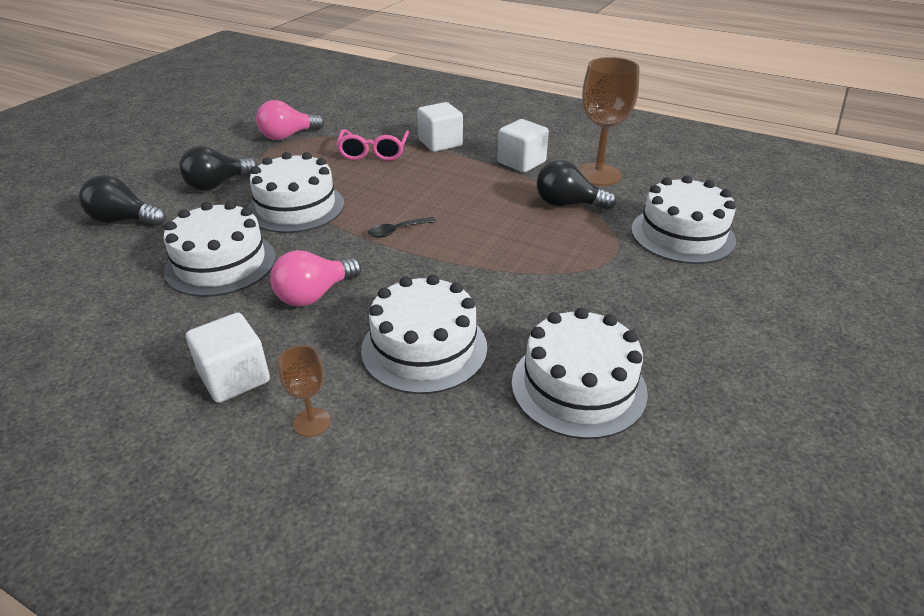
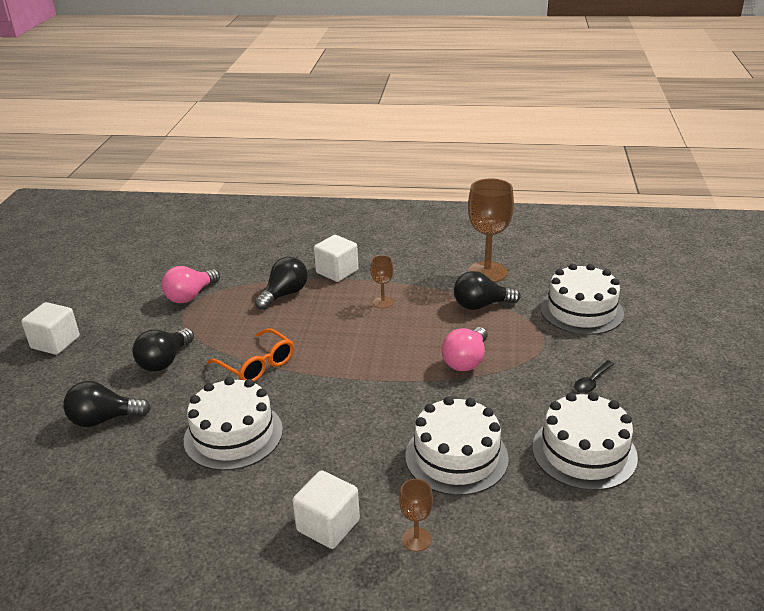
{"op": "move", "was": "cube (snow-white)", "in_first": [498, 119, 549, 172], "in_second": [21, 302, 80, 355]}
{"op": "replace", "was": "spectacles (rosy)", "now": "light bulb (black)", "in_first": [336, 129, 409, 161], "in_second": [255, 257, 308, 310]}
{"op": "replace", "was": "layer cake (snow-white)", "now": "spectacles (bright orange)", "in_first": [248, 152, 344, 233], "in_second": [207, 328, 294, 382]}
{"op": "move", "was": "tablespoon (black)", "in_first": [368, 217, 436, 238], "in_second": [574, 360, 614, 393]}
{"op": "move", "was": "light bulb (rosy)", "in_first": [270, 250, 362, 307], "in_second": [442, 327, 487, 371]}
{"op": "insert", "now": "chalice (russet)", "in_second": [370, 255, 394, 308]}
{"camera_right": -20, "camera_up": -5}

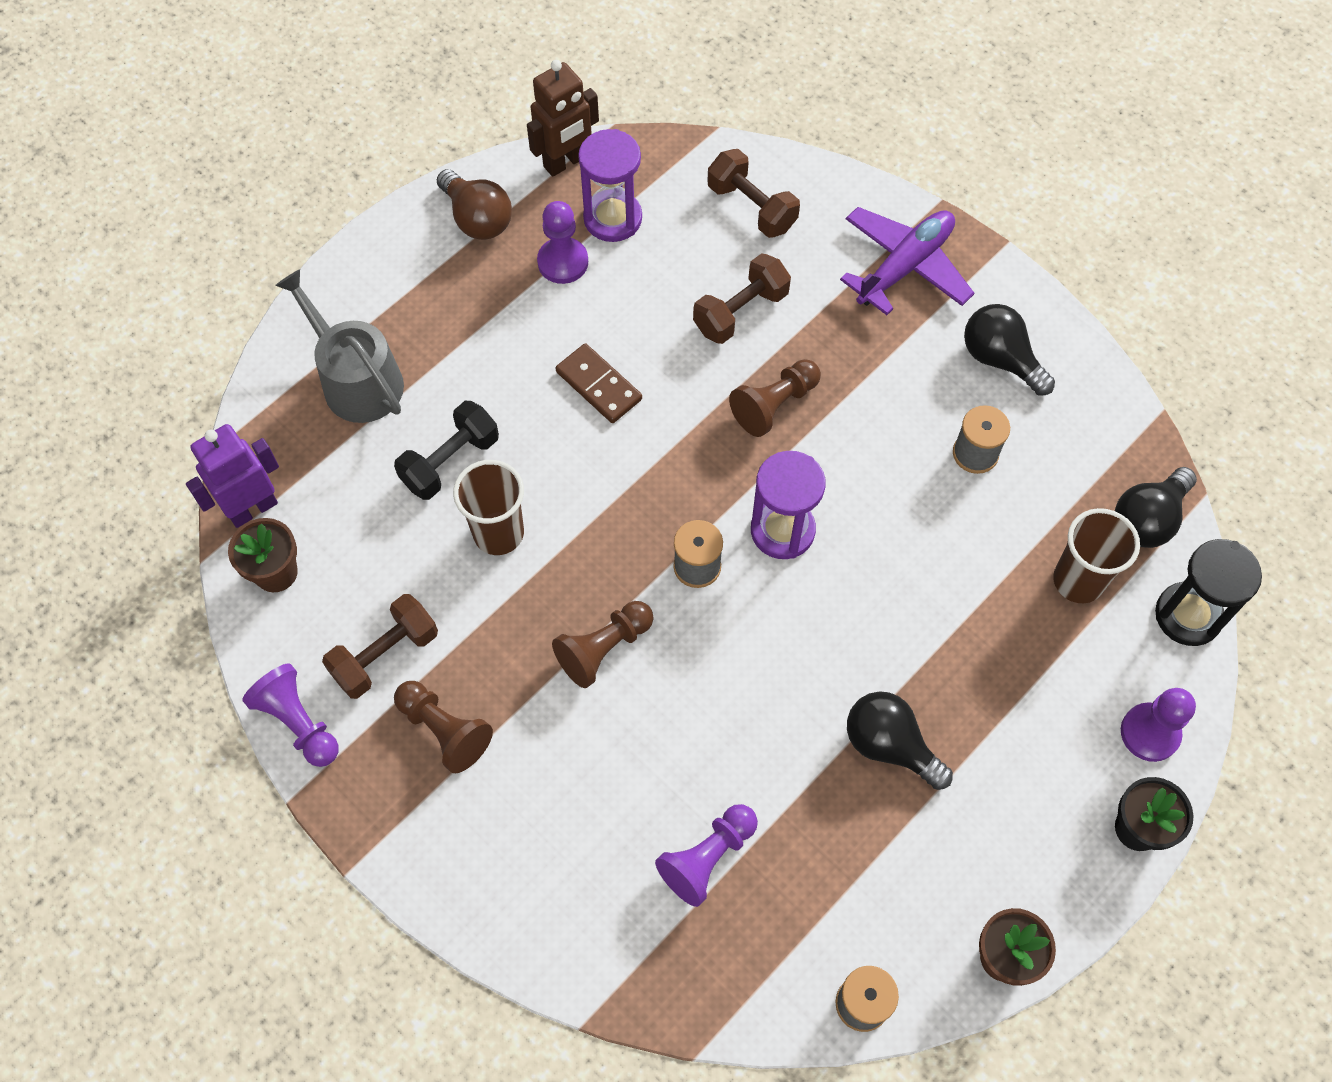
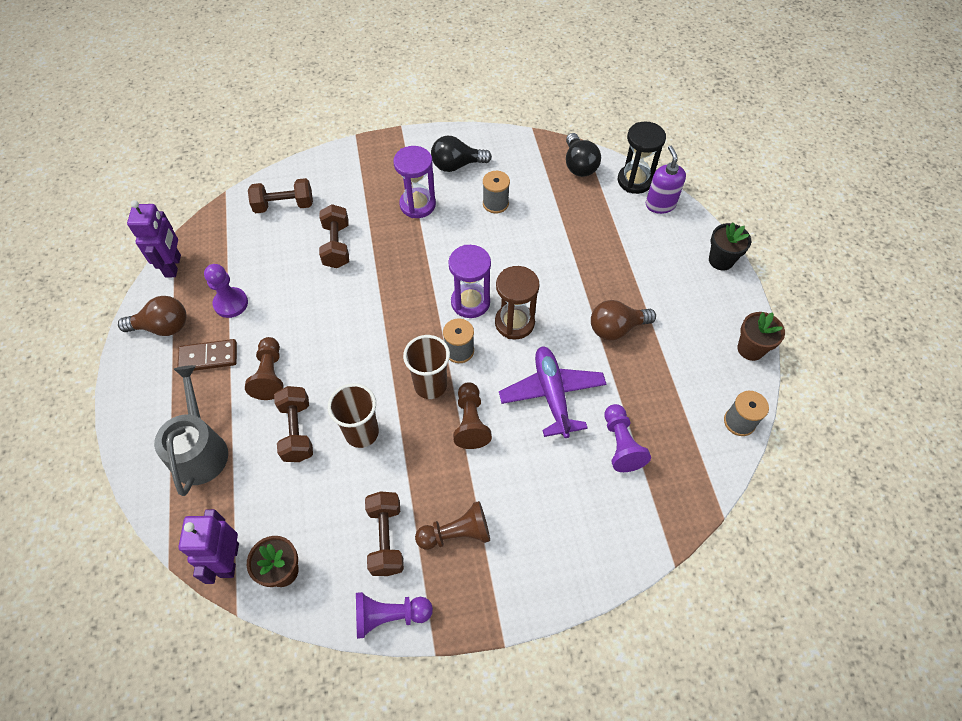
{"op": "recolor", "was": "robot figure (russet)", "now": "robot figure (purple)", "in_first": [527, 60, 599, 177], "in_second": [127, 200, 181, 277]}
{"op": "move", "was": "sand timer (purple)", "in_first": [578, 129, 642, 242], "in_second": [393, 146, 436, 218]}
{"op": "move", "was": "aeroplane (purple)", "in_first": [840, 207, 974, 315], "in_second": [499, 346, 607, 438]}
{"op": "rotate", "was": "watering can (ash-grey)", "in_first": [275, 269, 404, 423], "in_second": [154, 365, 228, 496], "clockwise": 90}
{"op": "move", "was": "domino (russet)", "in_first": [556, 343, 642, 423], "in_second": [177, 339, 237, 371]}
{"op": "move", "was": "pawn (russet)", "in_first": [729, 359, 821, 437], "in_second": [245, 337, 283, 400]}
{"op": "recolor", "was": "free weight (black)", "now": "free weight (russet)", "in_first": [394, 401, 499, 500], "in_second": [274, 386, 313, 462]}
{"op": "move", "was": "beaker (russet)", "in_first": [1053, 508, 1140, 603], "in_second": [403, 335, 450, 399]}
{"op": "delete", "was": "pawn (purple)", "in_first": [1121, 688, 1196, 762]}
{"op": "recolor", "was": "light bulb (black)", "now": "light bulb (russet)", "in_first": [847, 691, 953, 790], "in_second": [591, 300, 656, 340]}
{"op": "insert", "now": "soap pump (purple)", "in_second": [646, 145, 686, 214]}
{"op": "insert", "now": "sand timer (russet)", "in_second": [495, 266, 540, 339]}
{"camera_right": -55, "camera_up": -5}

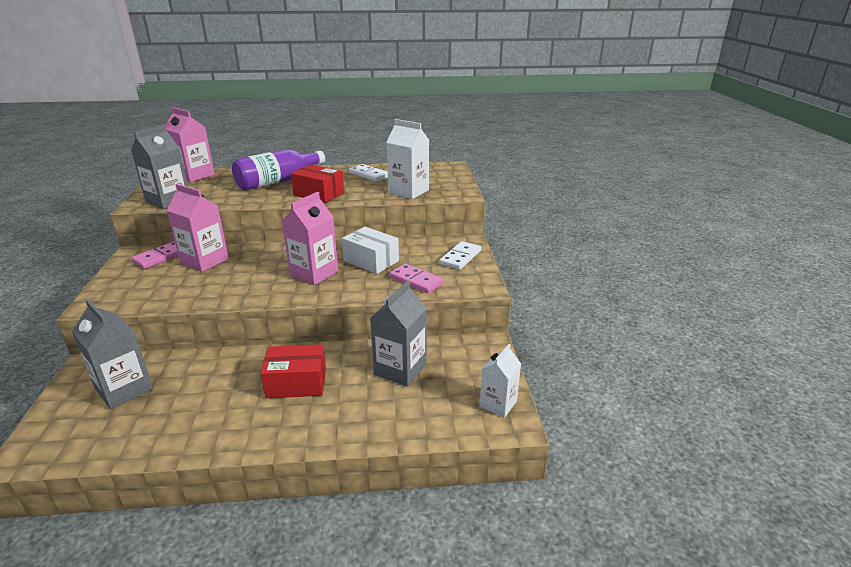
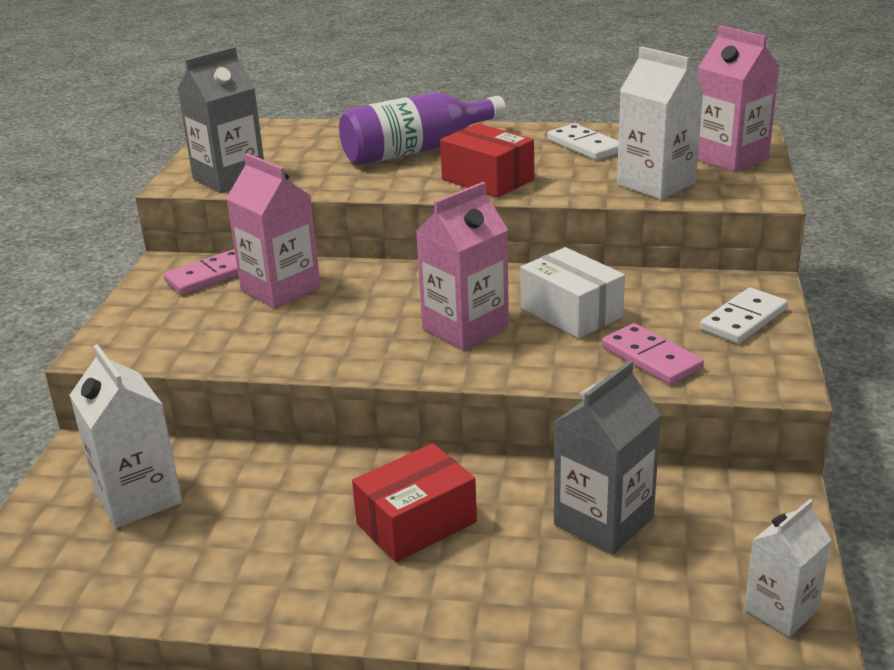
{"op": "move", "was": "milk carton (rosy)", "in_first": [166, 107, 215, 182], "in_second": [698, 25, 780, 173]}
{"op": "recolor", "was": "milk carton (ash-grey)", "now": "milk carton (snow-white)", "in_first": [72, 299, 153, 409], "in_second": [70, 344, 182, 528]}
{"op": "rotate", "was": "package (crimson)", "in_first": [260, 344, 326, 398], "in_second": [352, 443, 477, 562], "clockwise": -45}
{"camera_right": 15, "camera_up": 0}

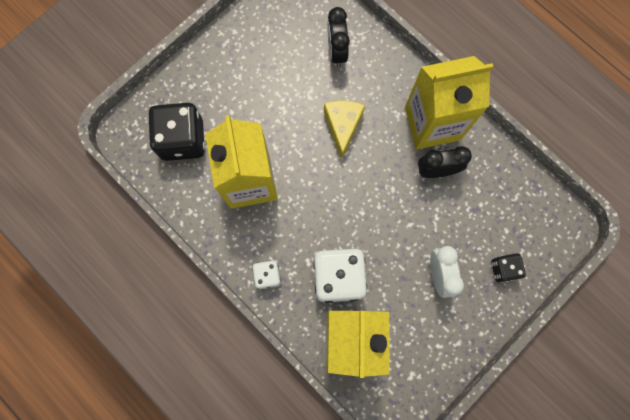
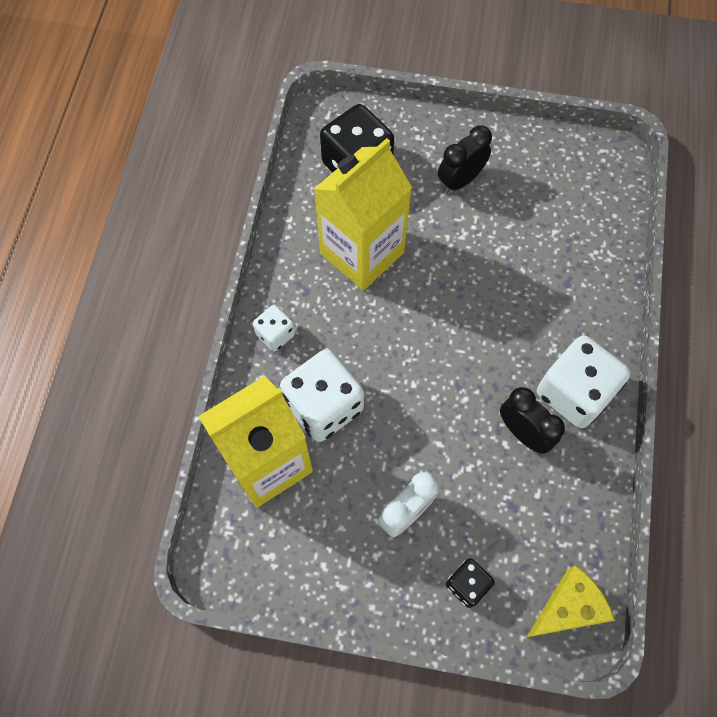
{"op": "move", "was": "clock (black)", "in_first": [327, 7, 350, 67], "in_second": [438, 125, 492, 193]}
{"op": "replace", "was": "milk carton (yellow)", "now": "dice (snow-white)", "in_first": [405, 56, 494, 150], "in_second": [537, 335, 630, 428]}
{"op": "move", "was": "cheese wedge (yellow)", "in_first": [324, 100, 365, 160], "in_second": [527, 566, 615, 637]}
{"camera_right": 55, "camera_up": -10}

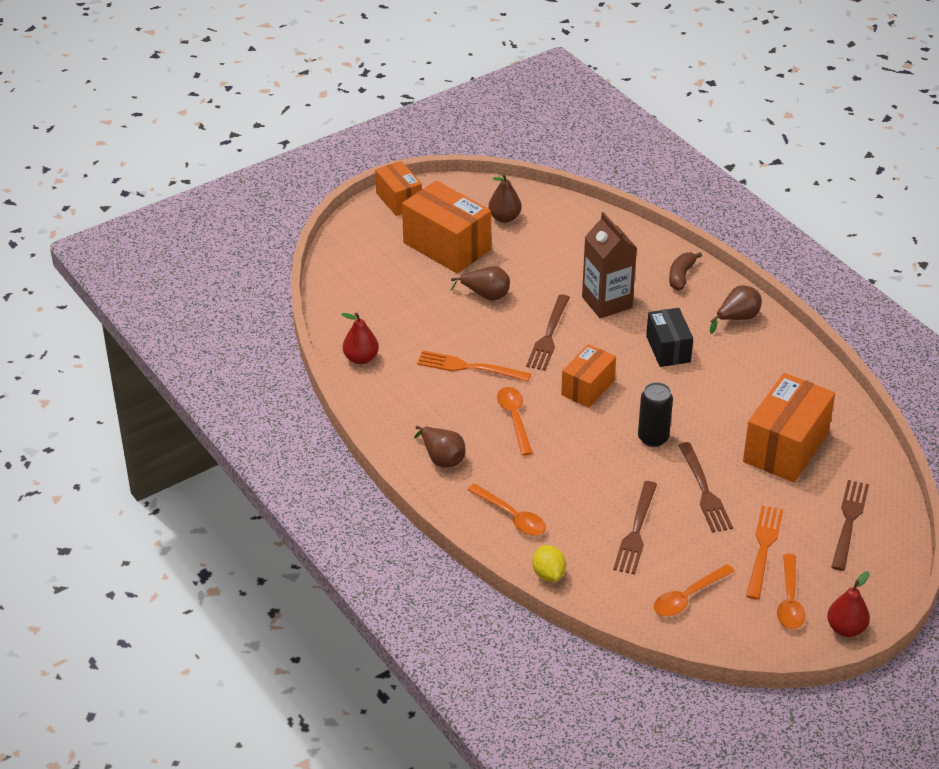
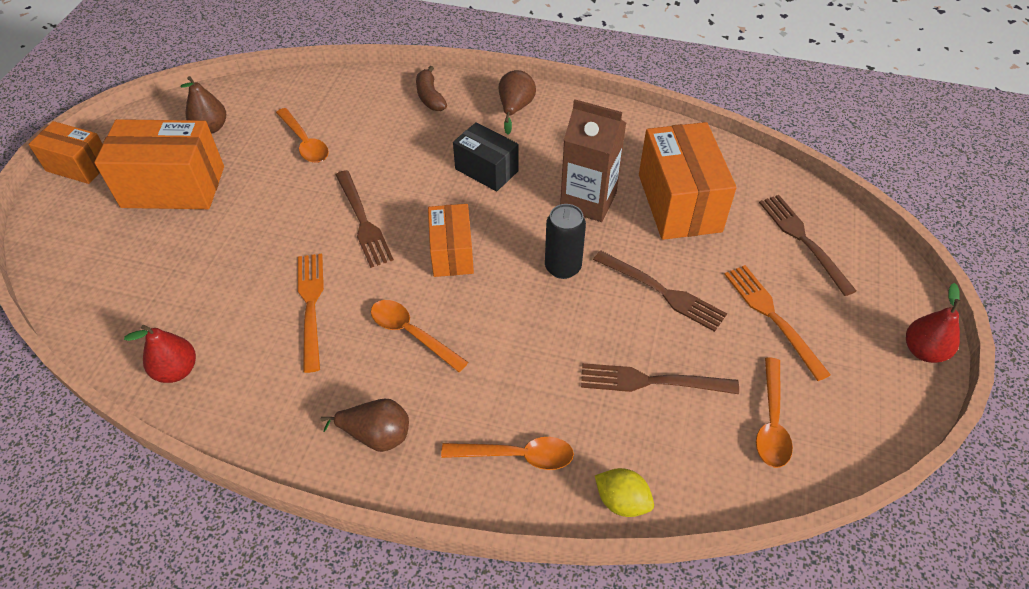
{"op": "move", "was": "milk carton (russet)", "in_first": [582, 212, 637, 318], "in_second": [560, 99, 626, 222]}
{"op": "delete", "was": "pear fruit (russet)", "in_first": [451, 266, 510, 301]}
{"op": "rotate", "was": "table fork (bright orange)", "in_first": [417, 351, 531, 382], "in_second": [298, 254, 324, 373], "clockwise": 105}
{"op": "rotate", "was": "table fork (russet)", "in_first": [613, 481, 657, 575], "in_second": [581, 363, 739, 394], "clockwise": 120}
{"op": "move", "was": "tablespoon (bright orange)", "in_first": [777, 554, 805, 629], "in_second": [276, 108, 329, 163]}
{"camera_right": -40, "camera_up": 10}

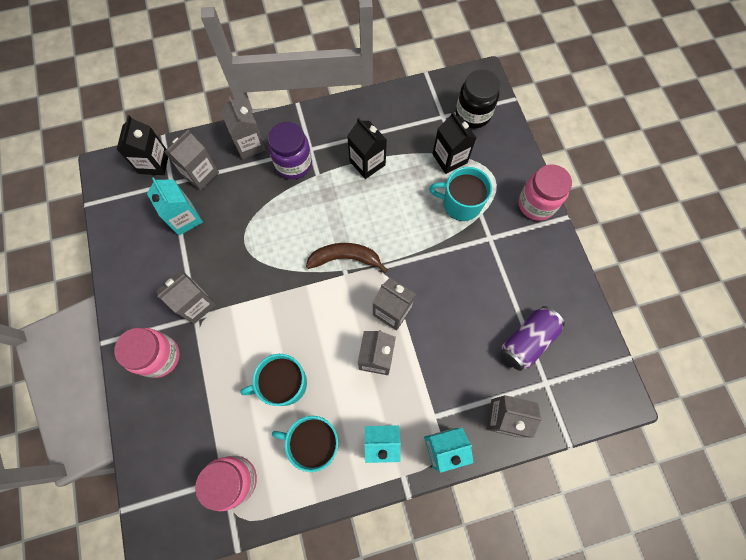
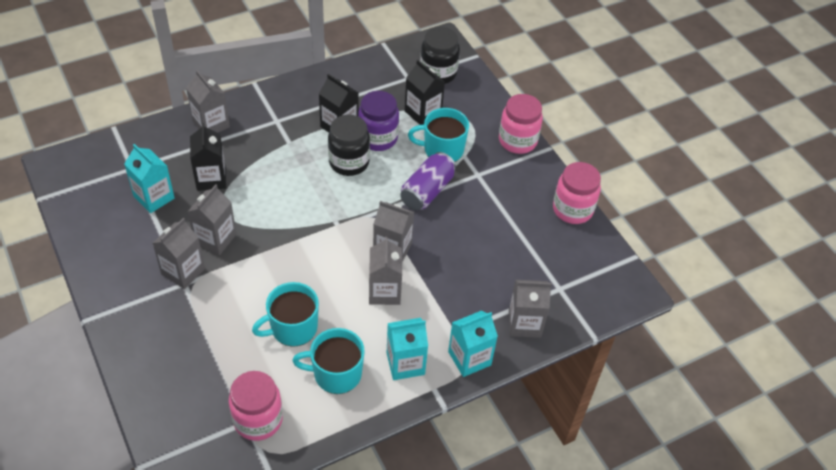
{"op": "move", "was": "milk carton (black)", "in_first": [116, 115, 168, 175], "in_second": [190, 123, 226, 191]}
{"op": "move", "was": "preserve jar (purple)", "in_first": [268, 122, 312, 179], "in_second": [358, 91, 399, 151]}
{"op": "move", "was": "milk carton (ash-grey)", "in_first": [164, 130, 219, 190], "in_second": [187, 184, 236, 255]}
{"op": "delete", "was": "toy banana (russet)", "in_first": [306, 243, 388, 273]}
{"op": "move", "was": "tin (purple)", "in_first": [501, 306, 565, 371], "in_second": [400, 152, 456, 210]}
{"op": "move", "was": "preserve jar (rosy)", "in_first": [114, 328, 180, 378], "in_second": [553, 162, 601, 224]}
{"op": "insert", "now": "preserve jar (black)", "in_second": [328, 115, 370, 176]}
{"camera_right": -15, "camera_up": -20}

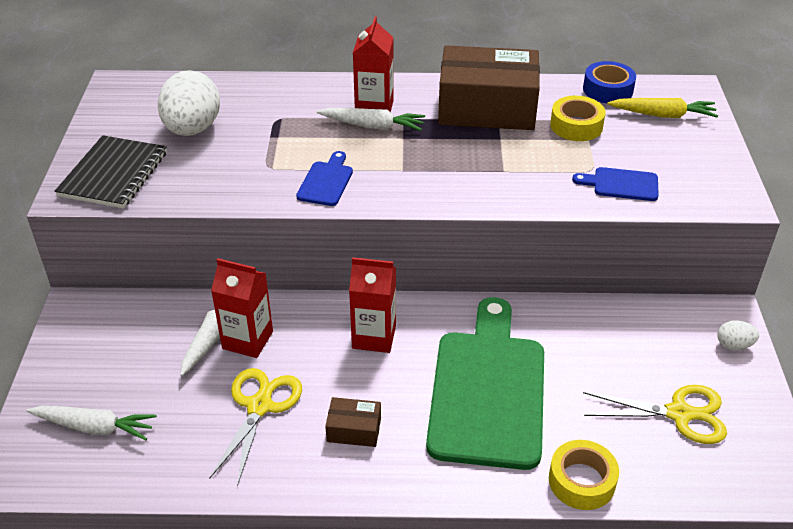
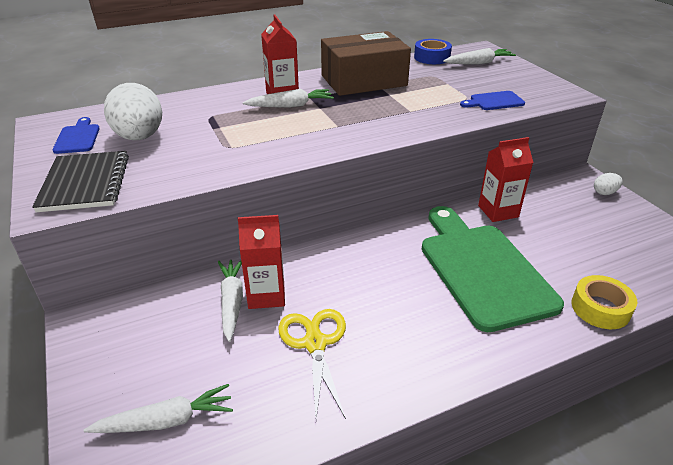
{"op": "delete", "was": "roll of tape (yellow)", "in_first": [550, 96, 606, 141]}
{"op": "recolor", "was": "root vegetable (yellow)", "now": "root vegetable (snow-white)", "in_first": [607, 98, 718, 118], "in_second": [443, 48, 516, 65]}
{"op": "move", "was": "cutting board (royal blue)", "in_first": [296, 151, 353, 206], "in_second": [52, 117, 100, 154]}
{"op": "move", "was": "milk carton (crimson)", "in_first": [349, 257, 396, 353], "in_second": [478, 137, 534, 222]}
{"op": "delete", "was": "shears (yellow)", "in_first": [583, 385, 727, 444]}
{"op": "delete", "was": "package (russet)", "in_first": [325, 397, 381, 447]}
{"camera_right": -25, "camera_up": -5}

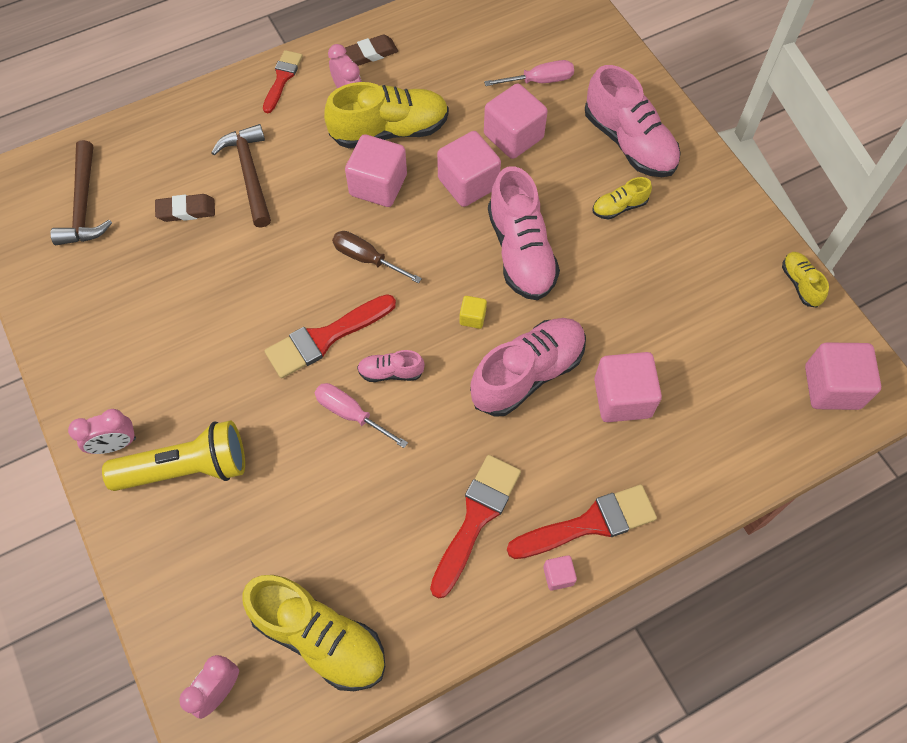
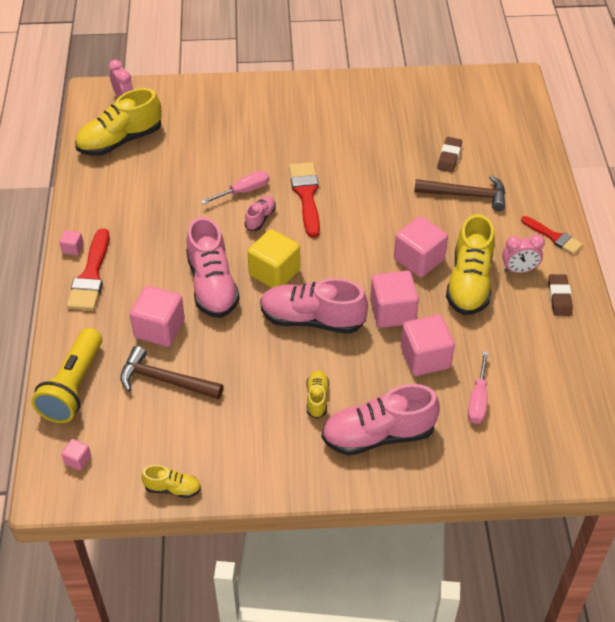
{"op": "move", "was": "claw hammer (russet)", "in_first": [51, 140, 112, 245], "in_second": [120, 346, 223, 399]}
{"op": "delete", "was": "hand screwdriver (russet)", "in_first": [332, 231, 422, 283]}
{"op": "resize", "was": "cube (yellow)", "in_first": [460, 296, 487, 329], "in_second": [247, 229, 300, 288], "ratio": 2.15}
{"op": "resize", "was": "cube (rosy)", "in_first": [805, 342, 881, 410], "in_second": [61, 439, 91, 471], "ratio": 0.46}
{"op": "delete", "was": "clock (rosy)", "in_first": [68, 409, 136, 454]}
{"op": "move", "was": "pocket torch (yellow)", "in_first": [102, 421, 245, 491], "in_second": [31, 328, 102, 423]}
{"op": "delete", "was": "paintbrush (crimson)", "in_first": [430, 455, 521, 598]}
{"camera_right": 115, "camera_up": -15}

